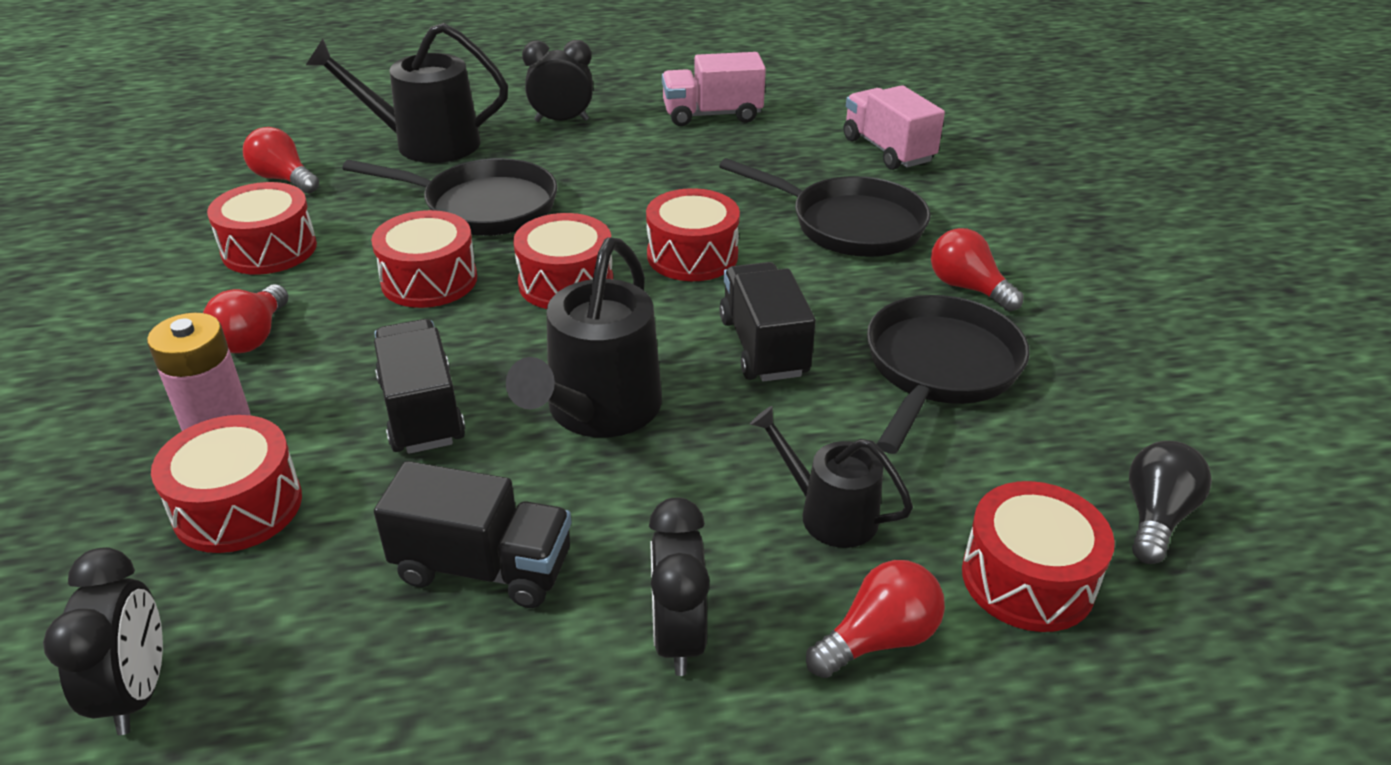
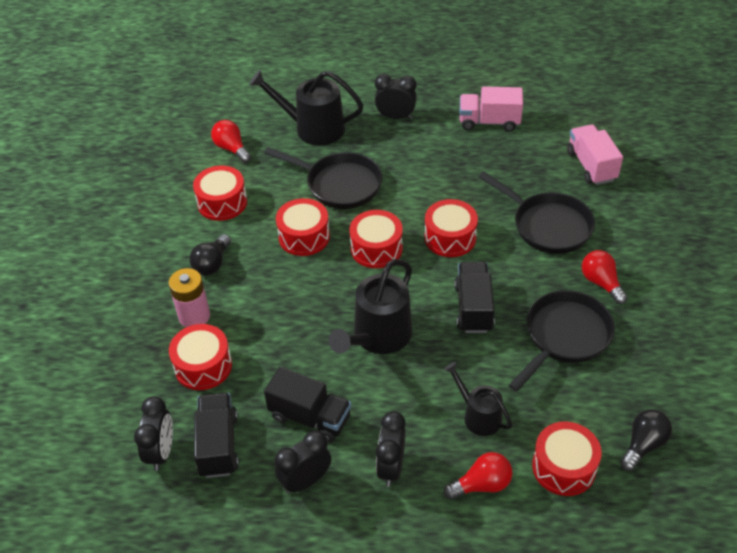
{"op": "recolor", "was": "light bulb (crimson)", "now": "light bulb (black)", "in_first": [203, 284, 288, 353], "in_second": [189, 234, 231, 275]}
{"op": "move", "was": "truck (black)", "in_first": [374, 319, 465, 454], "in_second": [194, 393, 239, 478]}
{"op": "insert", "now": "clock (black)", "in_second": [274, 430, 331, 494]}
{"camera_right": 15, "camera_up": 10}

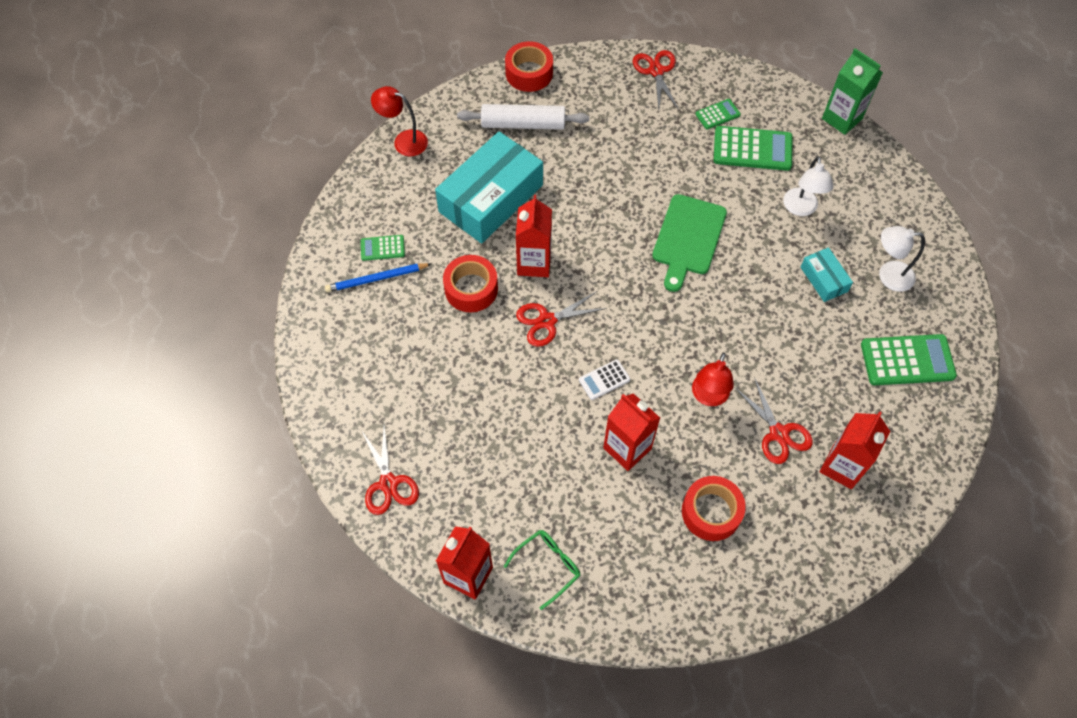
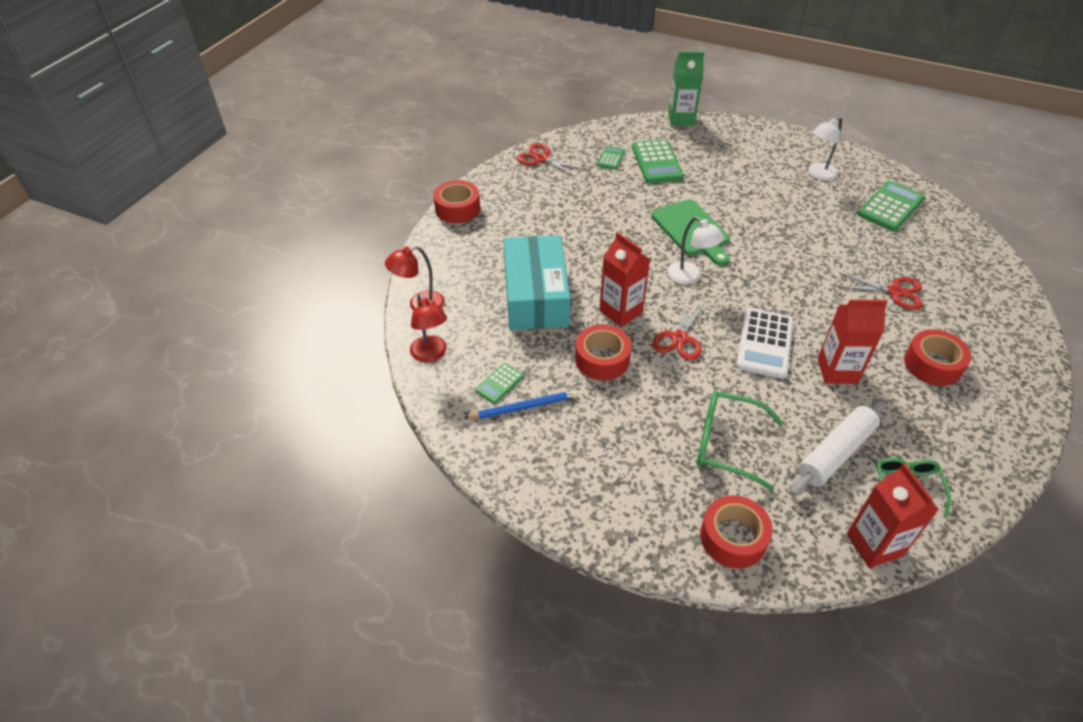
{"op": "move", "was": "pastry roller (snow-white)", "in_first": [457, 104, 589, 130], "in_second": [790, 399, 886, 496]}
{"op": "rotate", "was": "calculator (leaf-green)", "in_first": [714, 126, 792, 171], "in_second": [632, 140, 684, 183], "clockwise": 120}
{"op": "move", "was": "desk lamp (snow-white)", "in_first": [783, 156, 834, 216], "in_second": [668, 217, 724, 284]}
{"op": "delete", "was": "package (turquoise)", "in_first": [801, 247, 853, 302]}
{"op": "rotate", "was": "pencil (royal blue)", "in_first": [325, 263, 431, 292], "in_second": [463, 390, 578, 419], "clockwise": -135}
{"op": "move", "was": "desk lamp (crimson)", "in_first": [692, 352, 734, 406], "in_second": [410, 293, 447, 362]}
{"op": "resize", "was": "calculator (snow-white)", "in_first": [579, 359, 630, 400], "in_second": [736, 308, 793, 379], "ratio": 1.88}
{"op": "delete", "was": "milk carton (crimson)", "in_first": [820, 411, 890, 489]}
{"op": "replace", "was": "shears (crimson)", "now": "roll of tape (crimson)", "in_first": [362, 425, 419, 515], "in_second": [700, 495, 773, 568]}
{"op": "insert", "now": "spectacles (leaf-green)", "in_second": [697, 391, 783, 491]}
{"camera_right": -45, "camera_up": -15}

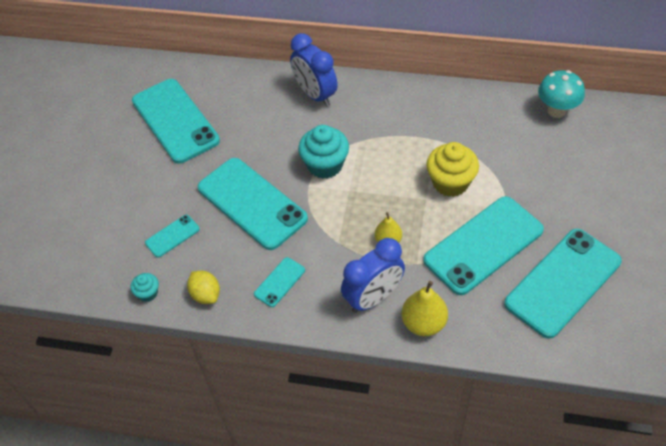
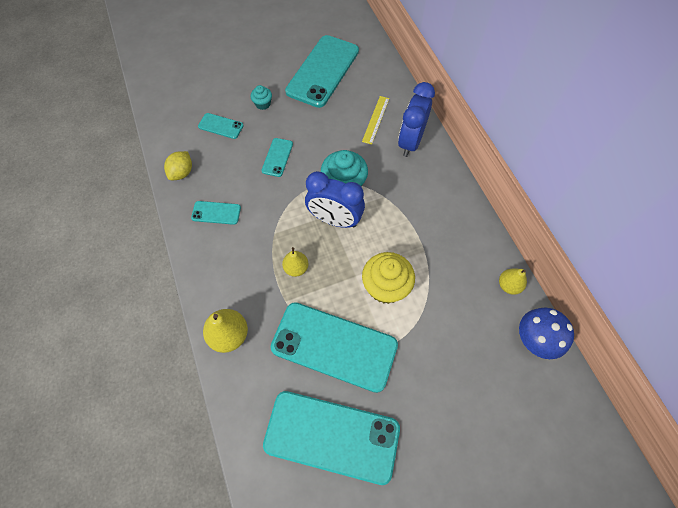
{"op": "recolor", "was": "mushroom (turquoise)", "now": "mushroom (royal blue)", "in_first": [538, 70, 585, 118], "in_second": [519, 308, 574, 359]}
{"op": "resize", "was": "smartphone (turquoise)", "in_first": [198, 158, 308, 250], "in_second": [261, 138, 293, 177], "ratio": 0.45}
{"op": "move", "was": "clock (royal blue)", "in_first": [341, 238, 405, 313], "in_second": [305, 171, 365, 228]}
{"op": "move", "was": "fairy cake (turquoise)", "in_first": [130, 273, 159, 302], "in_second": [251, 85, 272, 110]}
{"op": "insert", "now": "straightedge (yellow)", "in_second": [362, 96, 389, 145]}
{"op": "insert", "now": "pear fruit (yellow)", "in_second": [499, 269, 527, 295]}
{"camera_right": 55, "camera_up": 10}

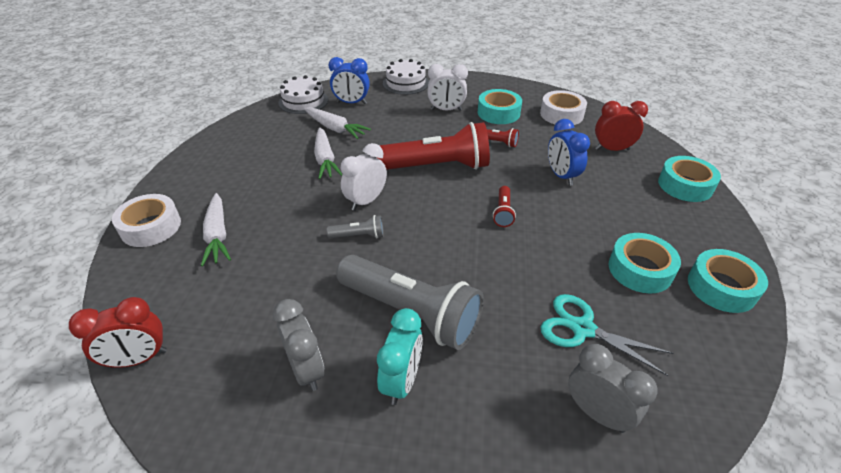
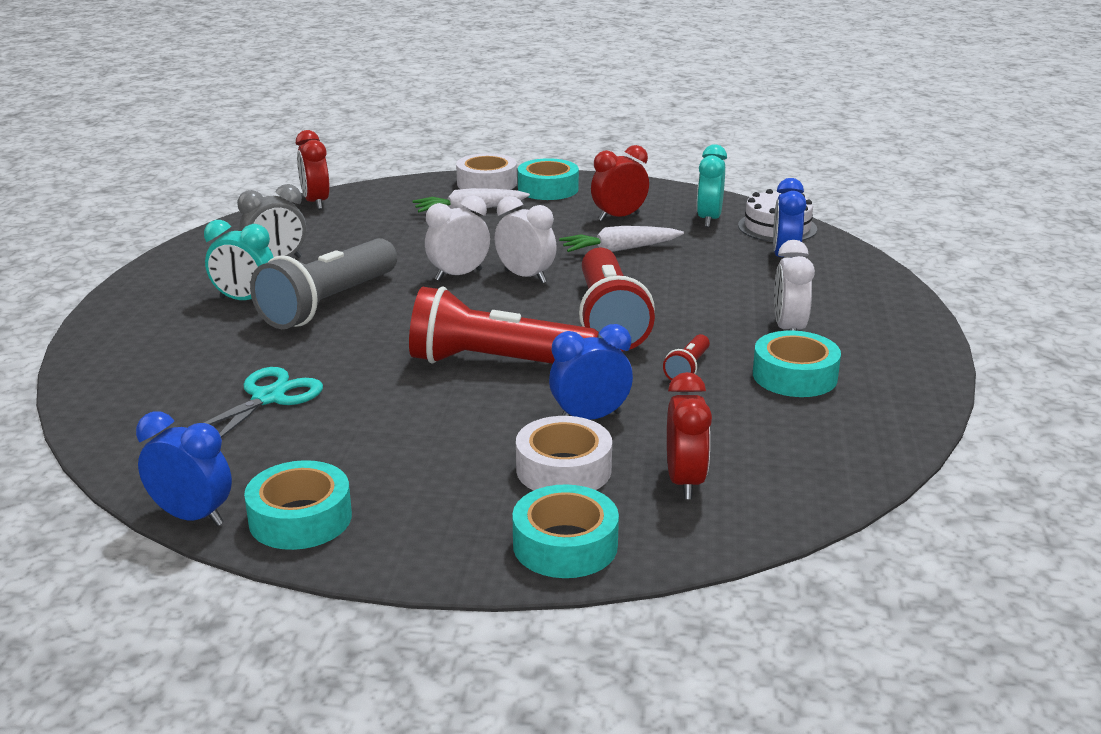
{"op": "delete", "was": "layer cake (snow-white)", "in_first": [383, 59, 429, 95]}
{"op": "move", "was": "roll of tape (snow-white)", "in_first": [540, 90, 587, 125], "in_second": [516, 416, 612, 491]}
{"op": "delete", "was": "root vegetable (snow-white)", "in_first": [304, 107, 371, 139]}
{"op": "resize", "was": "pocket torch (crimson)", "in_first": [493, 186, 516, 227], "in_second": [409, 286, 599, 364], "ratio": 2.32}
{"op": "replace", "was": "pocket torch (ash-grey)", "now": "clock (snow-white)", "in_first": [327, 215, 384, 238], "in_second": [425, 196, 490, 281]}
{"op": "move", "was": "roll of tape (turquoise)", "in_first": [609, 233, 681, 293], "in_second": [518, 158, 579, 200]}
{"op": "delete", "was": "clock (ash-grey)", "in_first": [568, 344, 658, 433]}
{"op": "insert", "now": "clock (turquoise)", "in_second": [697, 144, 727, 227]}
{"op": "insert", "now": "clock (crimson)", "in_second": [591, 145, 649, 222]}
{"op": "insert", "now": "clock (royal blue)", "in_second": [136, 411, 232, 526]}
{"camera_right": 90, "camera_up": -15}

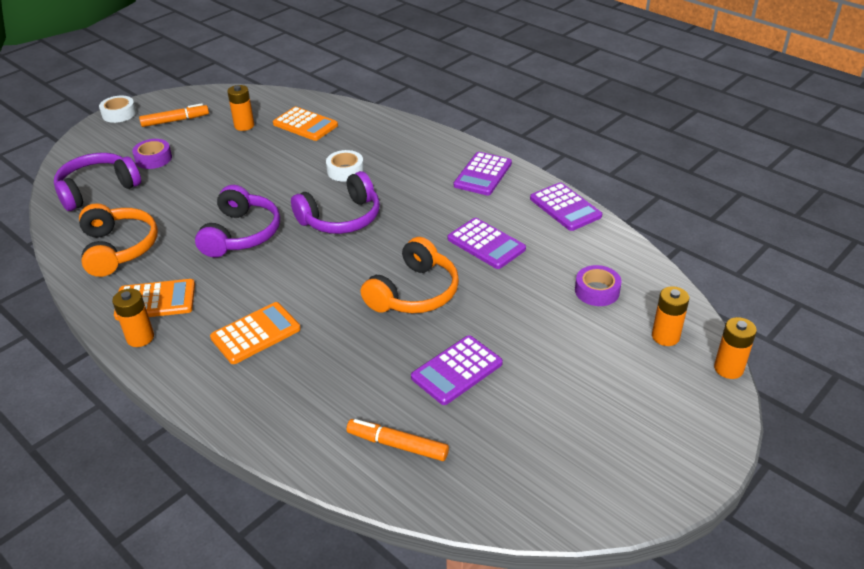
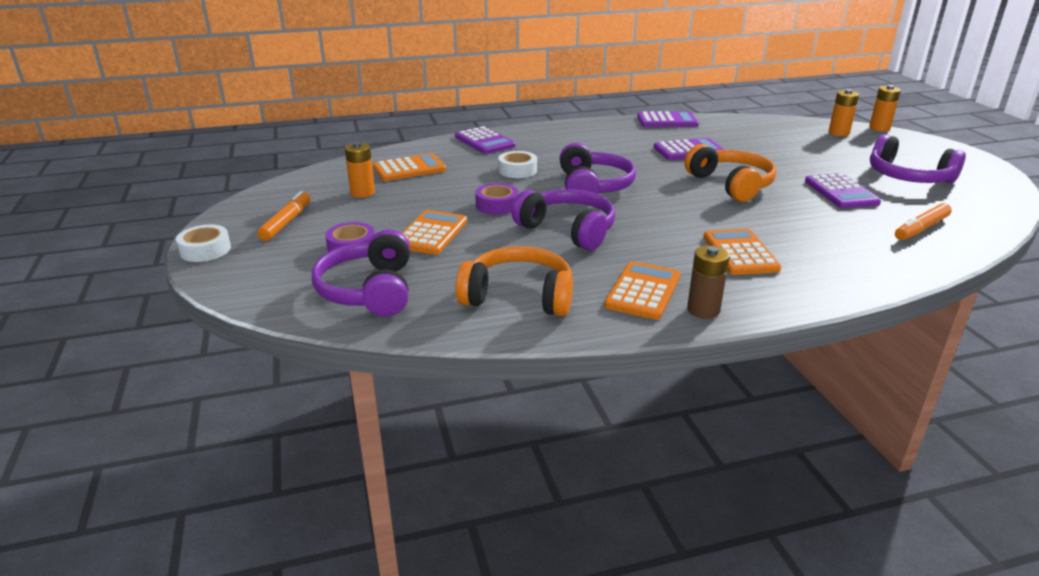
{"op": "move", "was": "calculator (purple)", "in_first": [454, 152, 512, 195], "in_second": [455, 126, 516, 154]}
{"op": "move", "was": "roll of tape (purple)", "in_first": [575, 265, 622, 306], "in_second": [475, 183, 518, 215]}
{"op": "recolor", "was": "power cell (bright orange)", "now": "power cell (russet)", "in_first": [112, 288, 154, 347], "in_second": [687, 246, 730, 319]}
{"op": "insert", "now": "headset (purple)", "in_second": [870, 134, 966, 183]}
{"op": "insert", "now": "calculator (bright orange)", "in_second": [402, 210, 467, 255]}
{"camera_right": -60, "camera_up": -10}

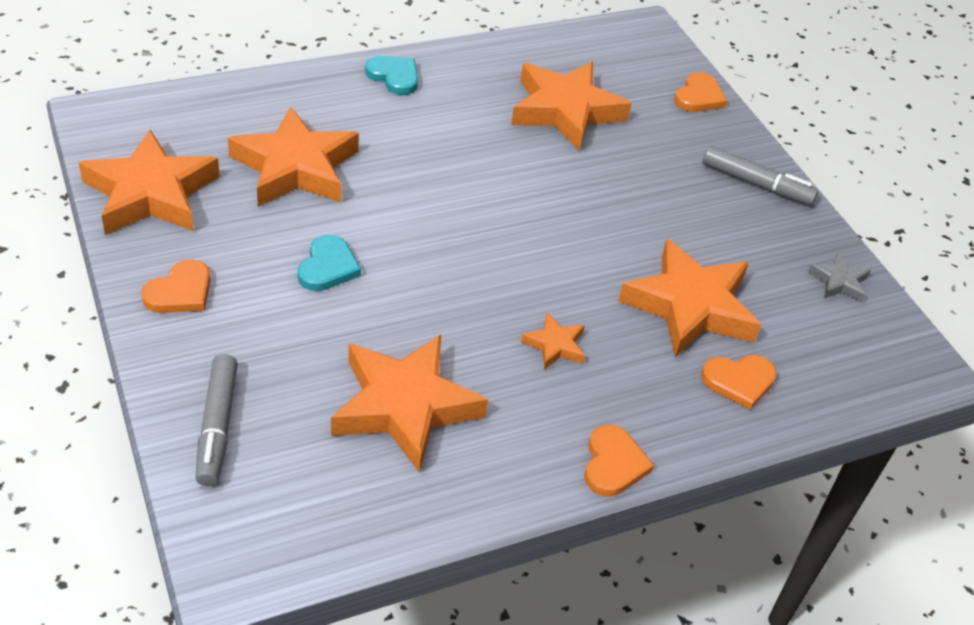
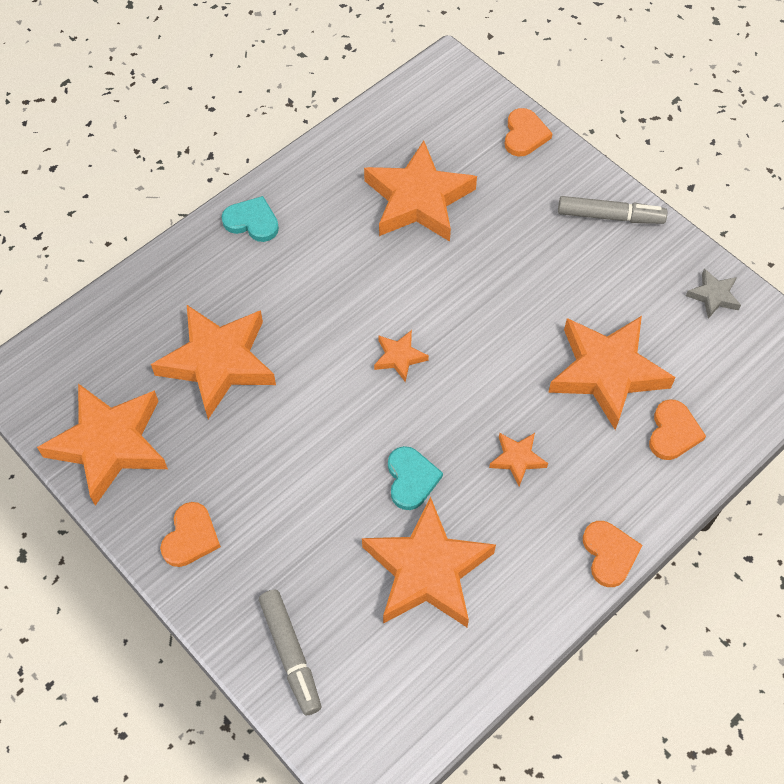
{"op": "move", "was": "heart shape (turquoise)", "in_first": [297, 235, 361, 291], "in_second": [388, 446, 443, 510]}
{"op": "rotate", "was": "heart shape (bright orange)", "in_first": [701, 355, 777, 410], "in_second": [649, 399, 706, 460], "clockwise": -45}
{"op": "insert", "now": "star shape (bright orange)", "in_second": [374, 330, 429, 382]}
{"camera_right": -15, "camera_up": 15}

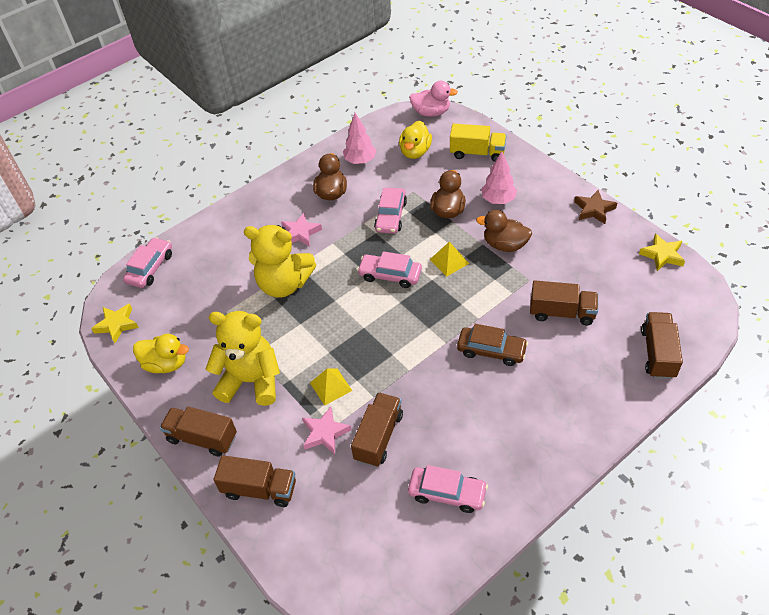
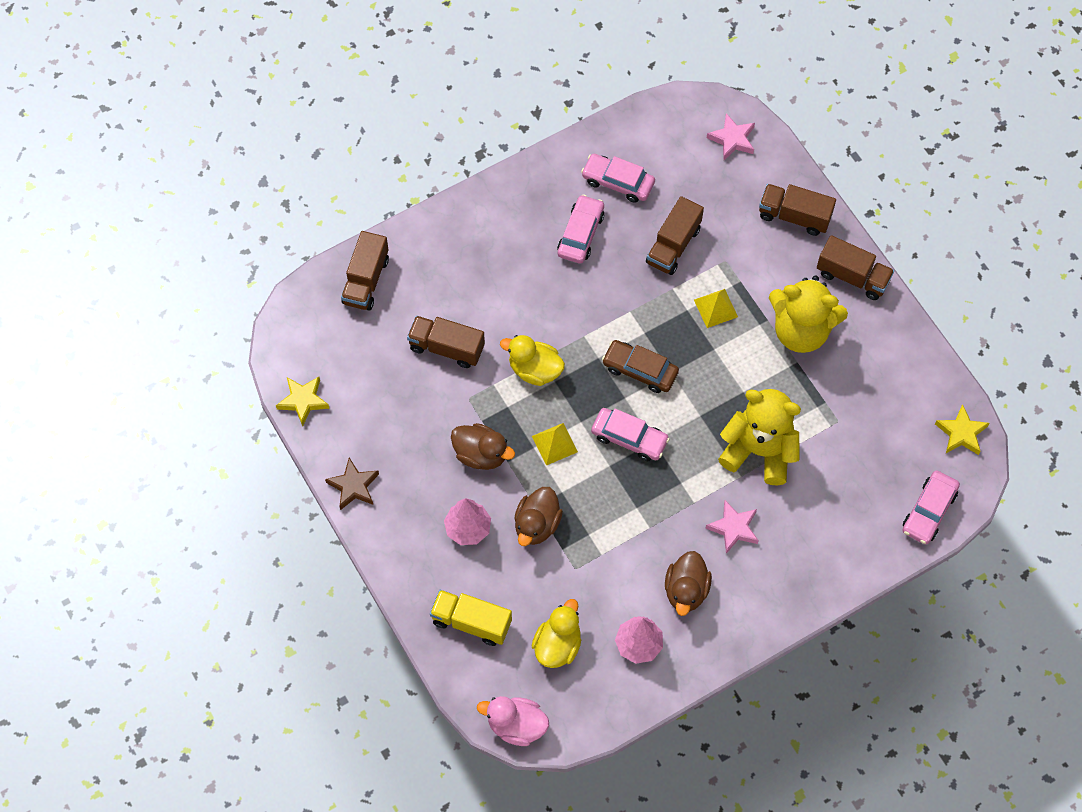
{"op": "move", "was": "car (rosy)", "in_first": [374, 188, 407, 234], "in_second": [557, 194, 604, 264]}
{"op": "move", "was": "car (russet)", "in_first": [457, 324, 528, 366], "in_second": [602, 340, 679, 393]}
{"op": "move", "was": "duck (yellow)", "in_first": [133, 334, 189, 373], "in_second": [500, 335, 565, 386]}
{"op": "move", "was": "star shape (rosy)", "in_first": [303, 407, 351, 454], "in_second": [707, 113, 755, 160]}
{"camera_right": -175, "camera_up": 15}

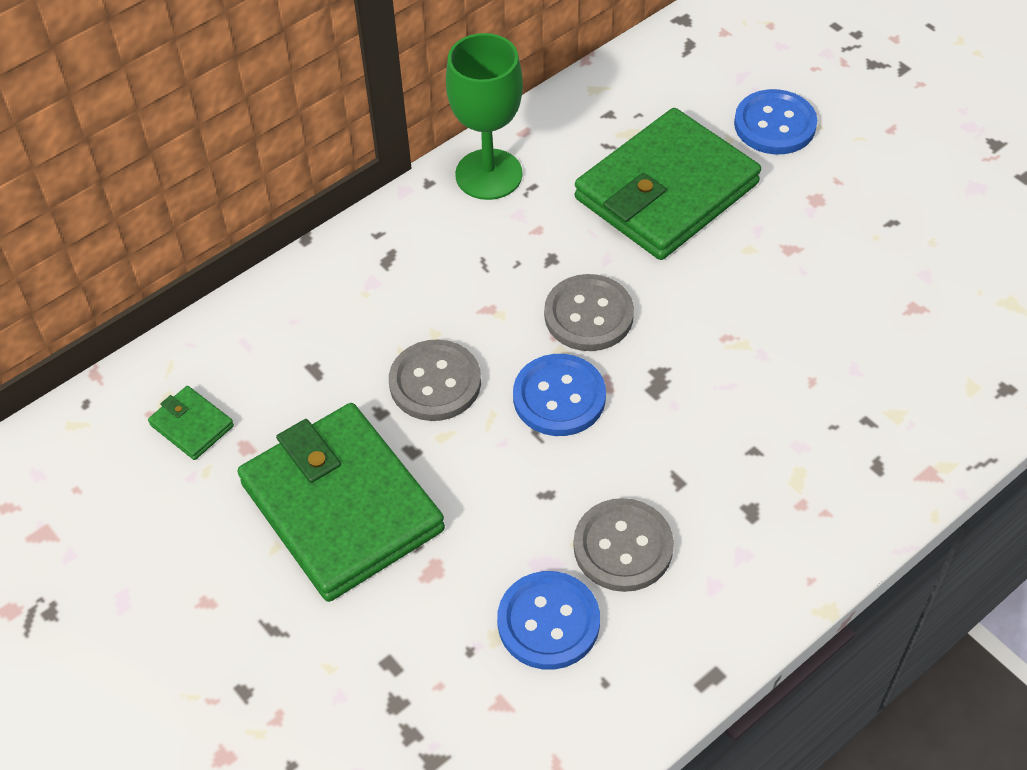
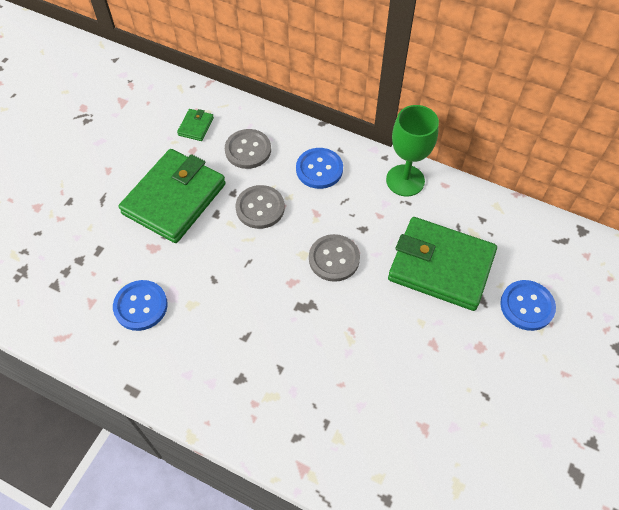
{"op": "move", "was": "button (royal blue)", "in_first": [513, 354, 606, 436], "in_second": [296, 148, 343, 189]}
{"op": "move", "was": "button (ash-grey)", "in_first": [573, 498, 674, 592], "in_second": [225, 129, 271, 169]}
{"camera_right": 65, "camera_up": 5}

